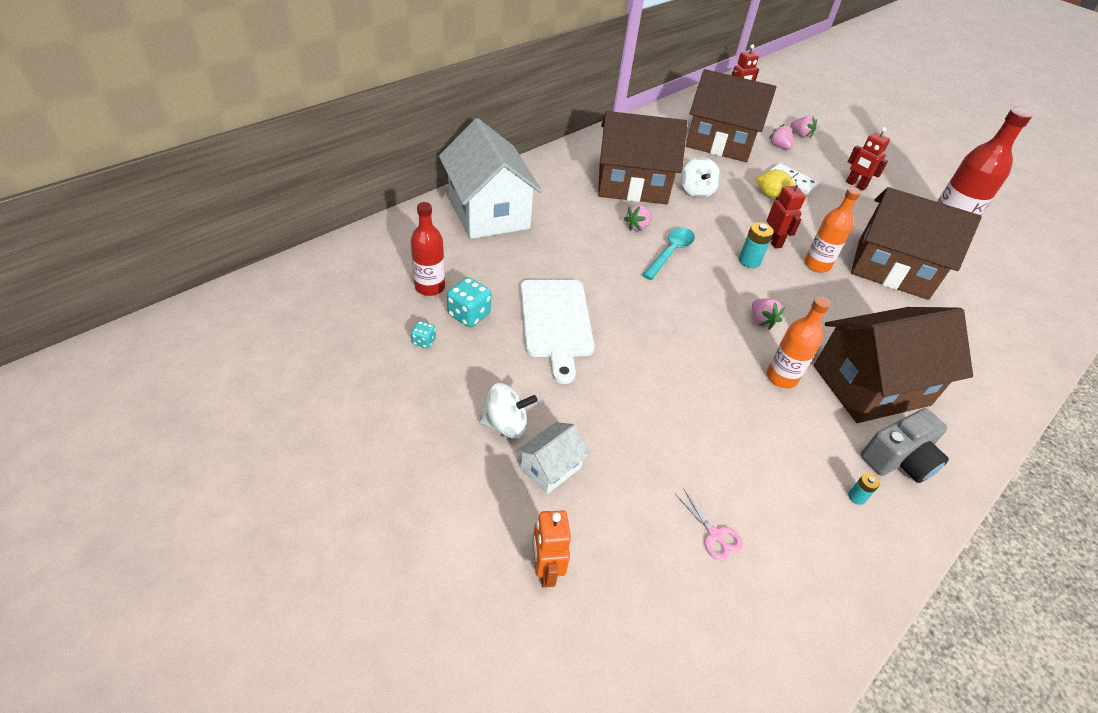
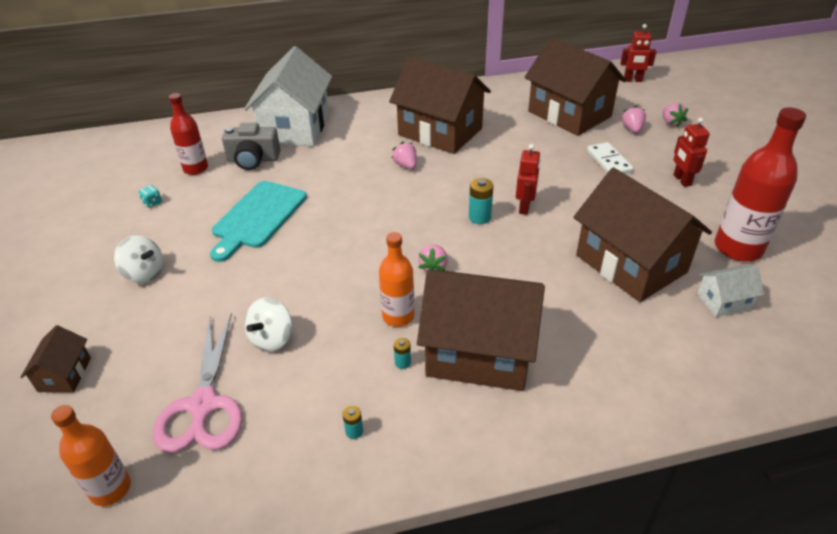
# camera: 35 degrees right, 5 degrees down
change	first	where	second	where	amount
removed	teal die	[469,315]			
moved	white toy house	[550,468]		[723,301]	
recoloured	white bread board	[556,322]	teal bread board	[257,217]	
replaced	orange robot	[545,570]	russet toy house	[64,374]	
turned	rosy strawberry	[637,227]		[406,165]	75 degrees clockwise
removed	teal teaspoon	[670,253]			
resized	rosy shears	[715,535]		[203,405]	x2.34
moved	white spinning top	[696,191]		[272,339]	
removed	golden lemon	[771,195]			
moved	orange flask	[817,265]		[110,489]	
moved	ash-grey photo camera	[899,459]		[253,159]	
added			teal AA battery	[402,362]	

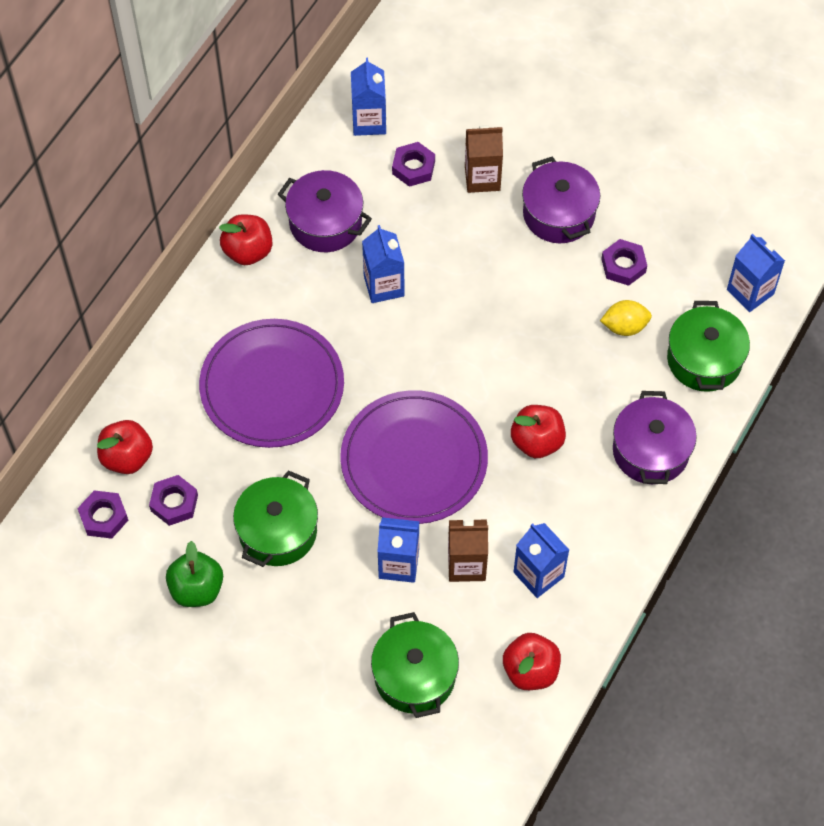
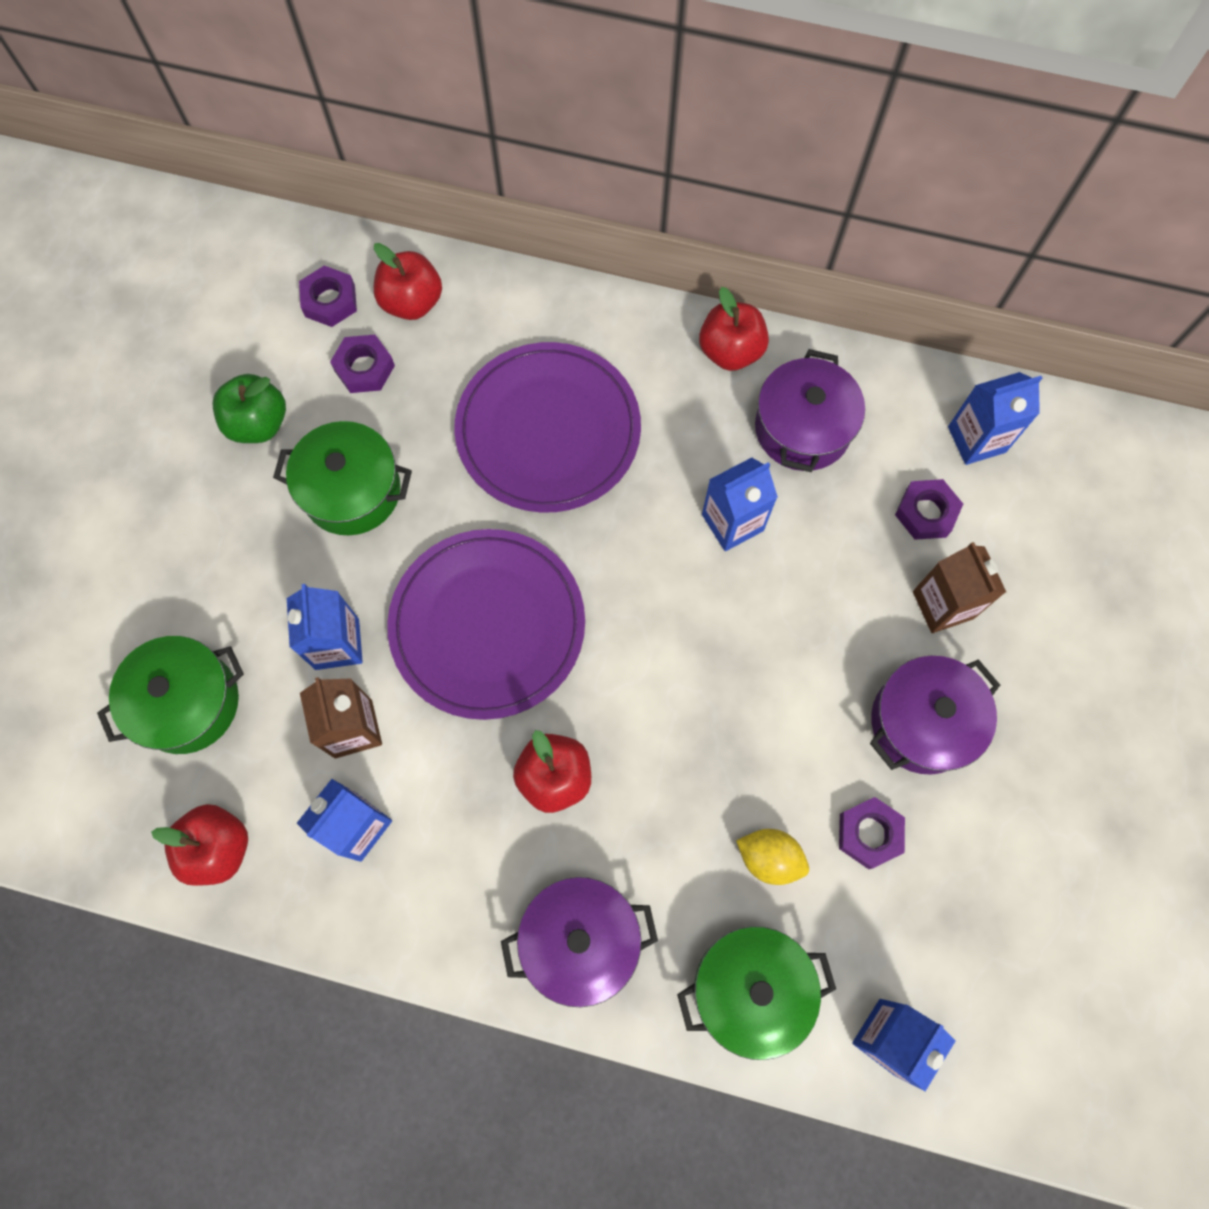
# camera: 75 degrees right, 10 degrees up
change	first	where	second	where	amount
turned	golden lemon	[624,326]		[769,858]	45 degrees counterclockwise

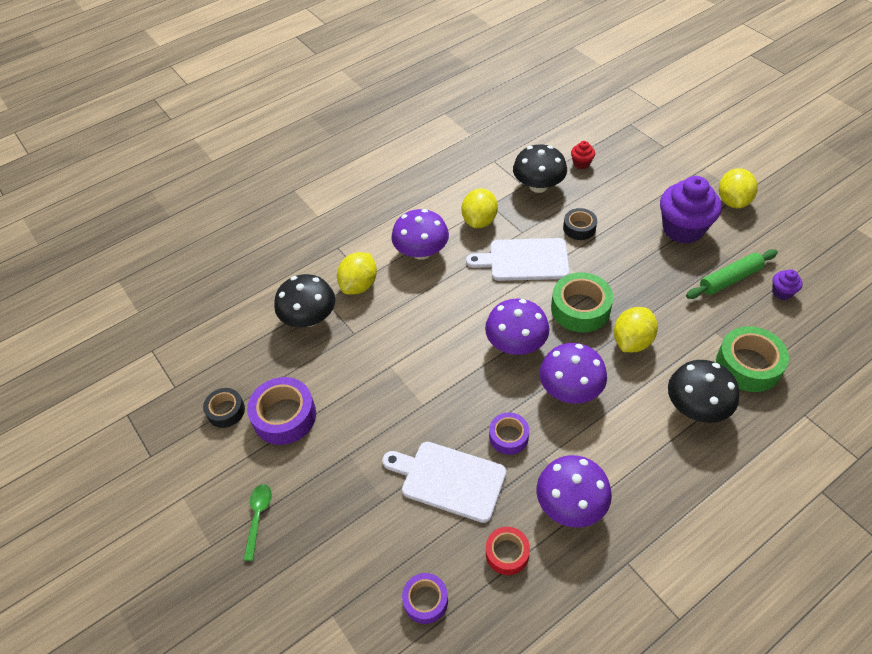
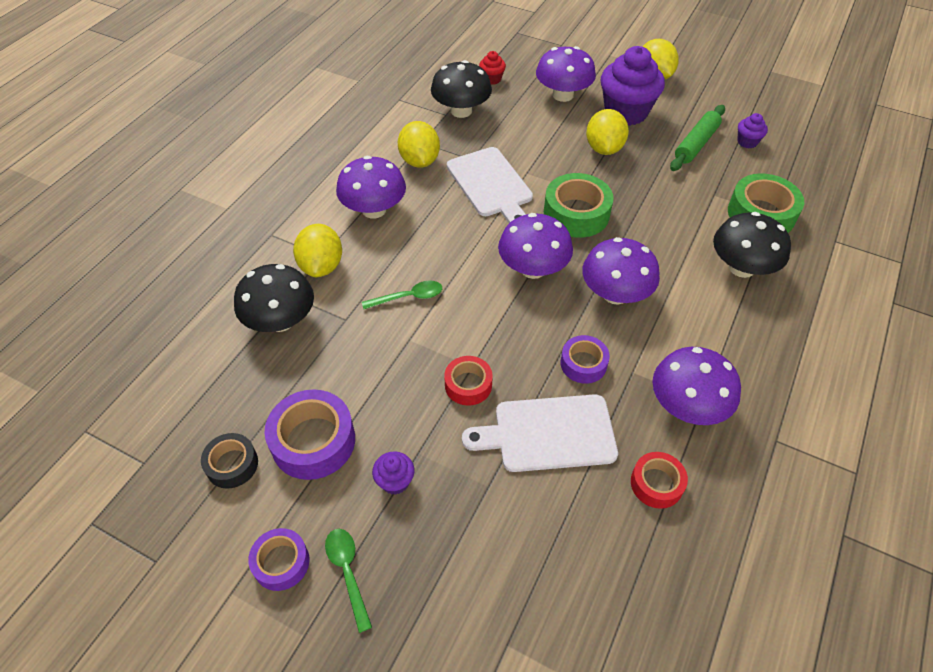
# camera: 30 degrees left, 0 degrees up
change	first	where	second	where	amount
moved	violet roll of tape	[425,600]		[281,562]	
turned	white bread board	[524,260]		[491,185]	90 degrees counterclockwise
removed	jet-black roll of tape	[579,228]			
moved	golden lemon	[632,341]		[604,148]	
added			leaf-green teaspoon	[408,297]	
added			violet cupcake	[395,481]	
added			red roll of tape	[468,385]	
added			violet toadstool	[563,95]	

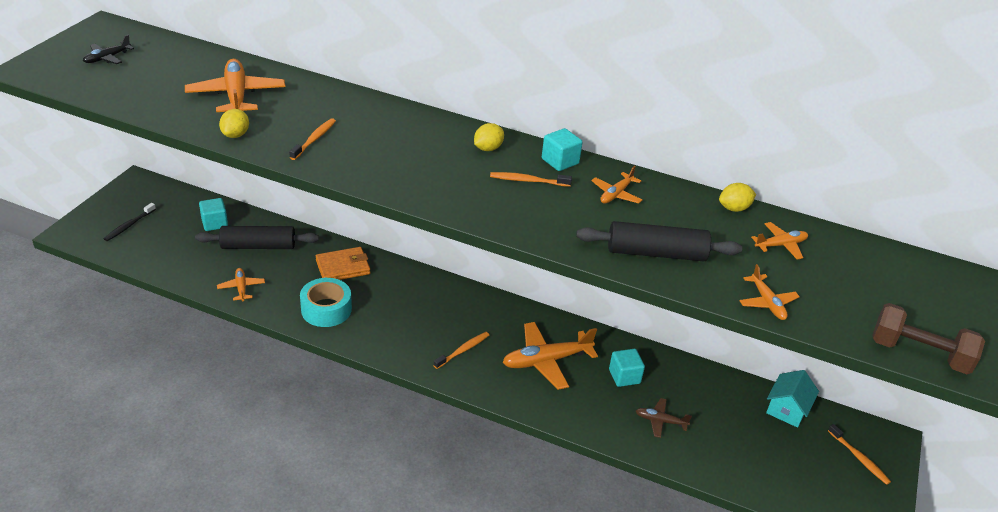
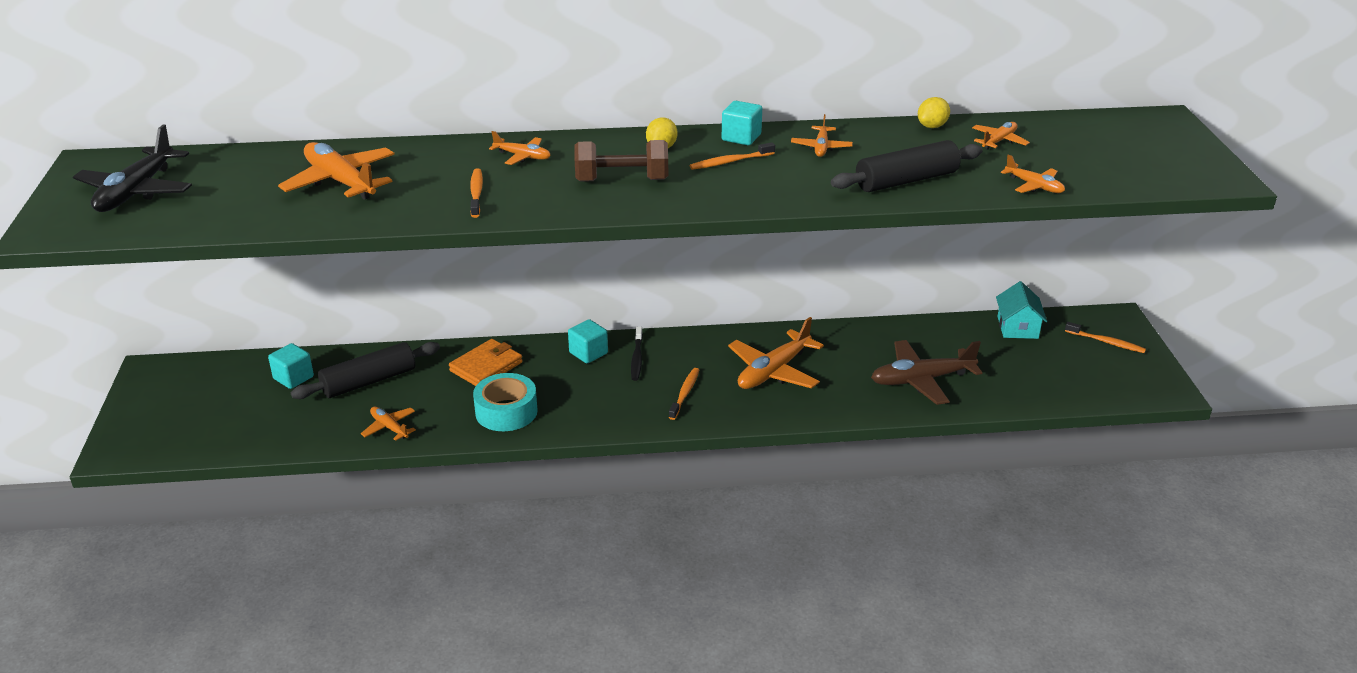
# camera: 25 degrees left, 5 degrees down
change	first	where	second	where	amount
resized	jet-black toy plane	[107,58]		[136,192]	x1.89
moved	jet-black tooth brush	[129,225]		[637,358]	
removed	golden lemon	[235,135]			
moved	teal solid cube	[624,376]		[588,353]	
resized	russet toy plane	[660,421]		[921,380]	x1.89
moved	russet hand weight	[919,354]		[622,180]	
added			orange toy plane	[523,156]	

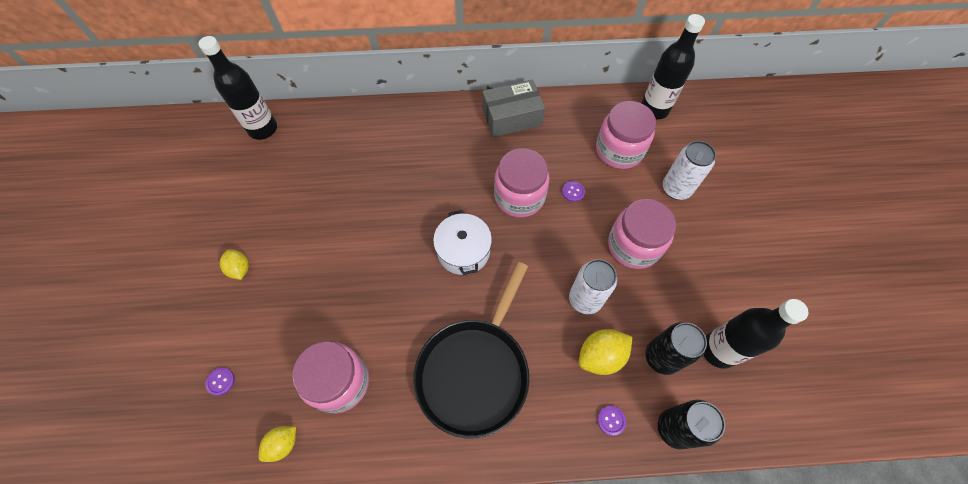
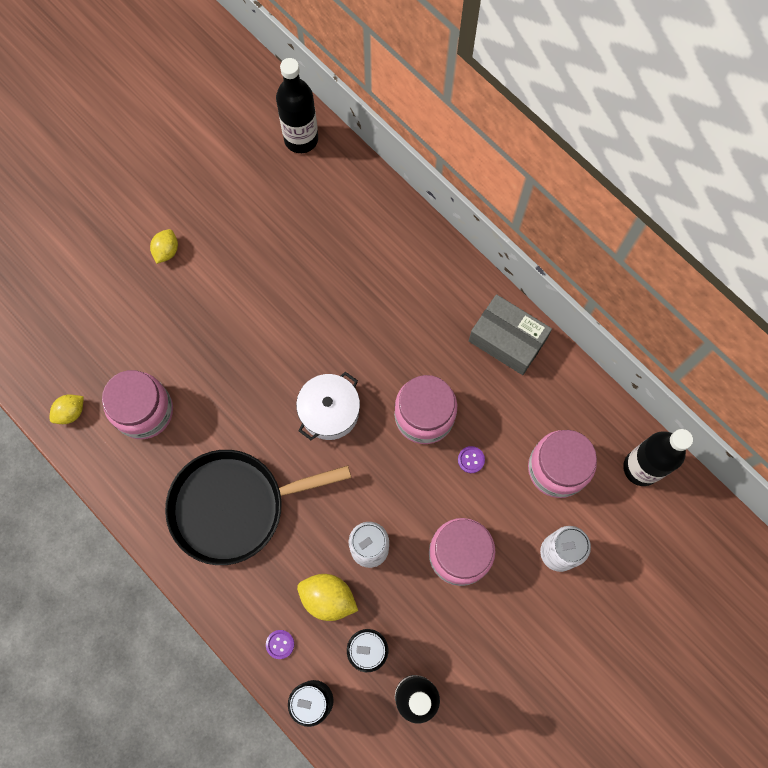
# camera: 50 degrees right, 10 degrees up
change	first	where	second	where	amount
removed	violet shirt button	[221,381]			
turned	golden lemon	[283,444]		[70,412]	45 degrees counterclockwise

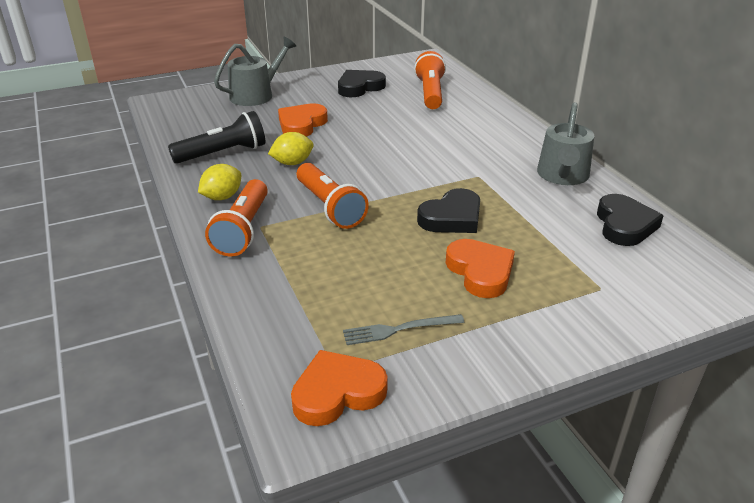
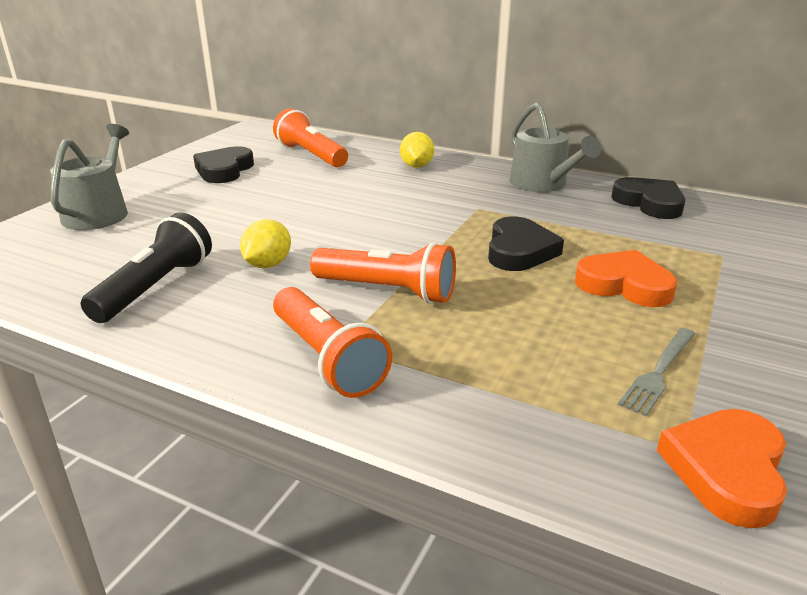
# camera: 40 degrees left, 5 degrees down
change	first	where	second	where	amount
moved	golden lemon	[222,197]		[416,166]	
removed	orange love heart	[301,124]			

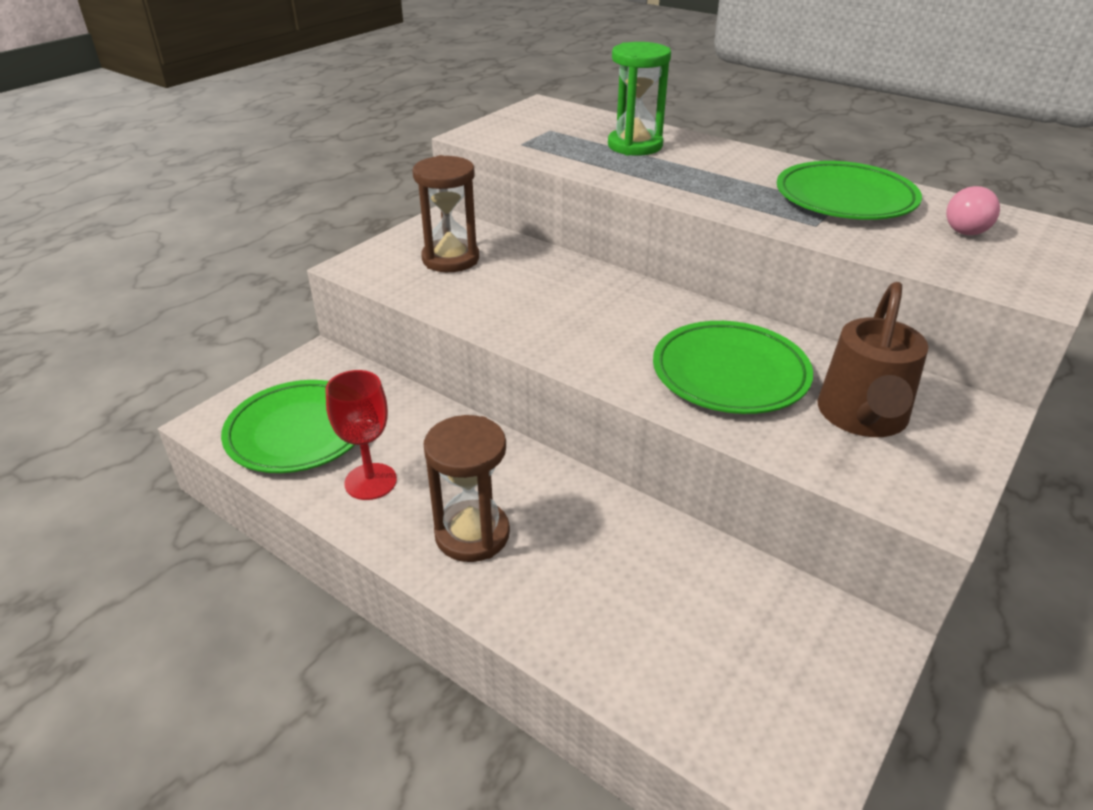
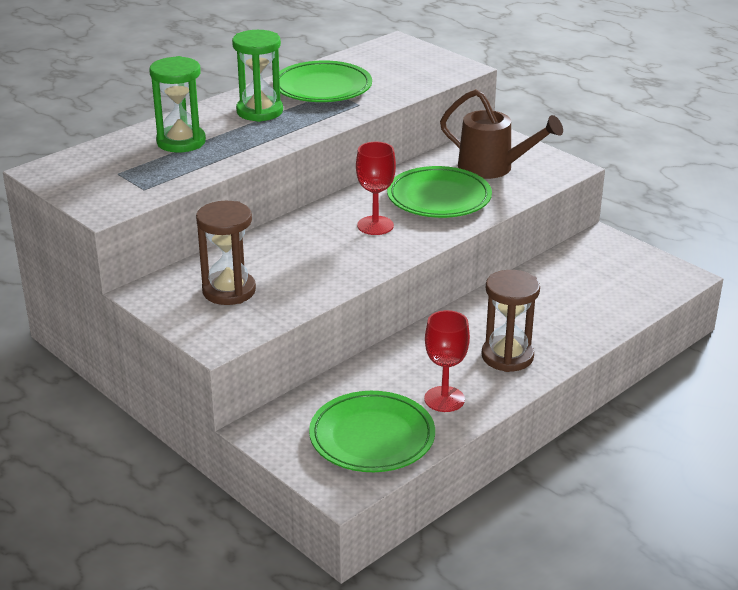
# camera: 80 degrees left, 5 degrees down
change	first	where	second	where	amount
removed	rosy lightbulb	[965,226]			
added			leaf-green sandglass	[259,111]	
added			red chalice	[375,225]	

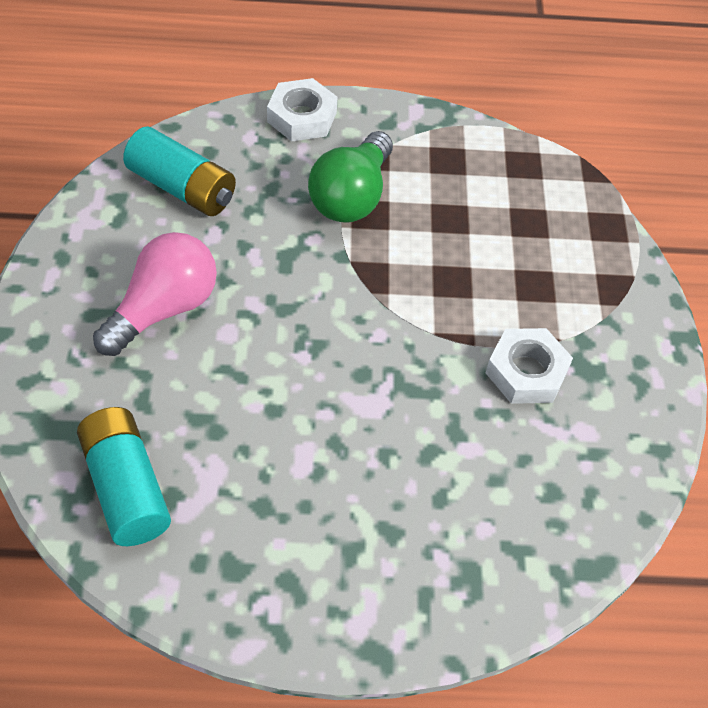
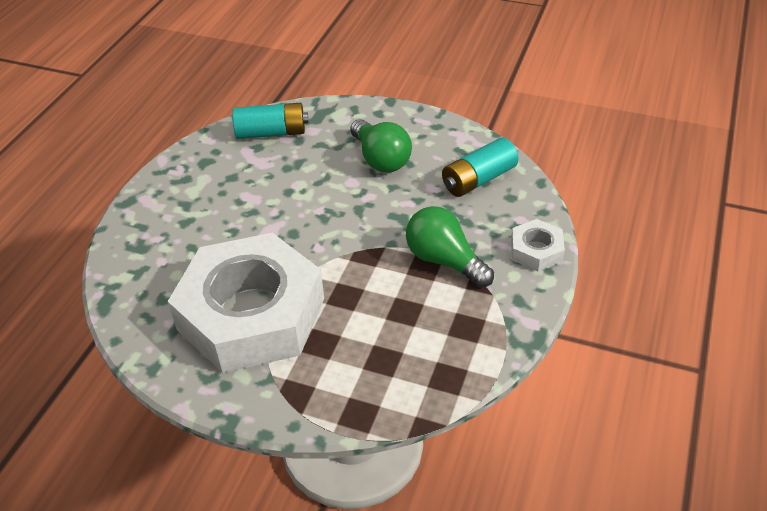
# camera: 115 degrees right, 10 degrees down
change	first	where	second	where	amount
recoloured	rosy lightbulb	[163,309]	leaf-green lightbulb	[380,159]	
resized	white hex nut	[526,372]		[251,314]	x2.45

